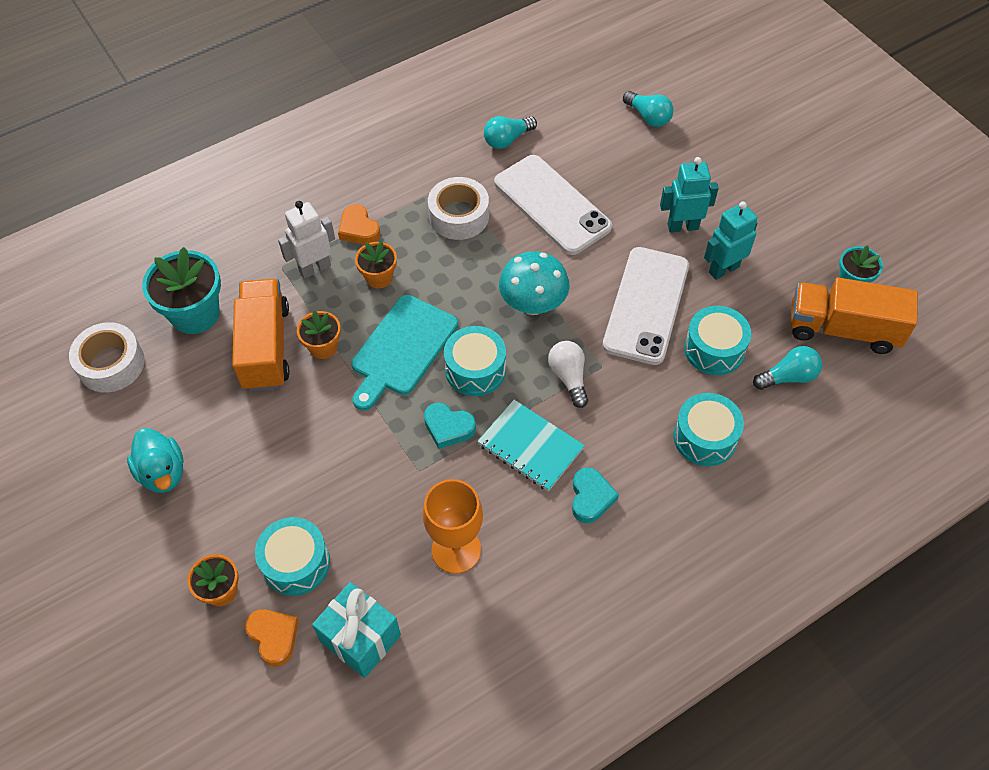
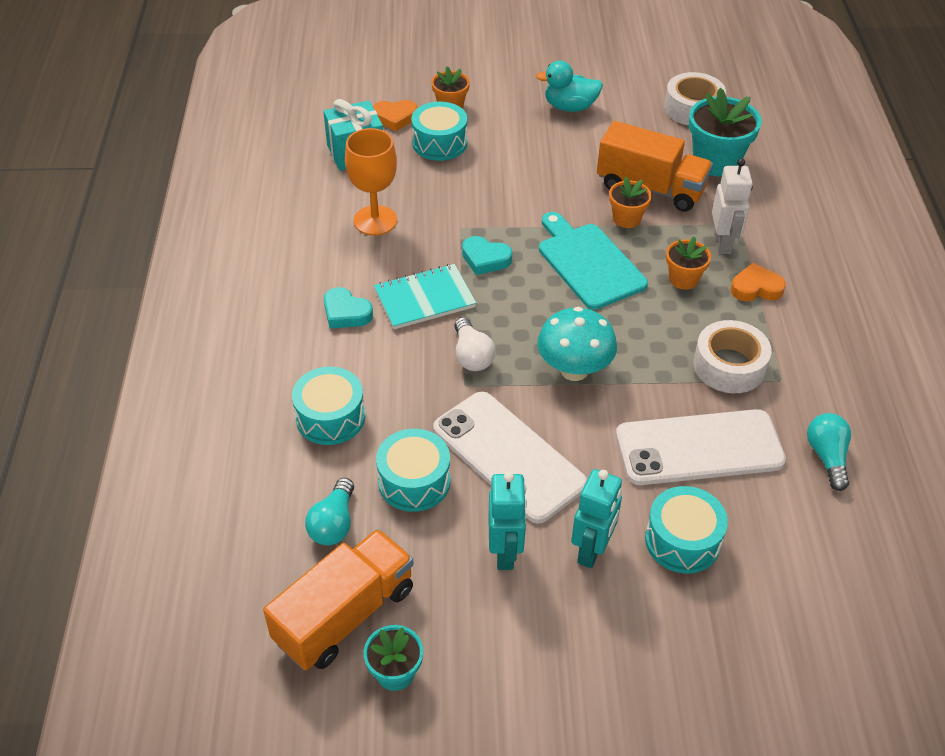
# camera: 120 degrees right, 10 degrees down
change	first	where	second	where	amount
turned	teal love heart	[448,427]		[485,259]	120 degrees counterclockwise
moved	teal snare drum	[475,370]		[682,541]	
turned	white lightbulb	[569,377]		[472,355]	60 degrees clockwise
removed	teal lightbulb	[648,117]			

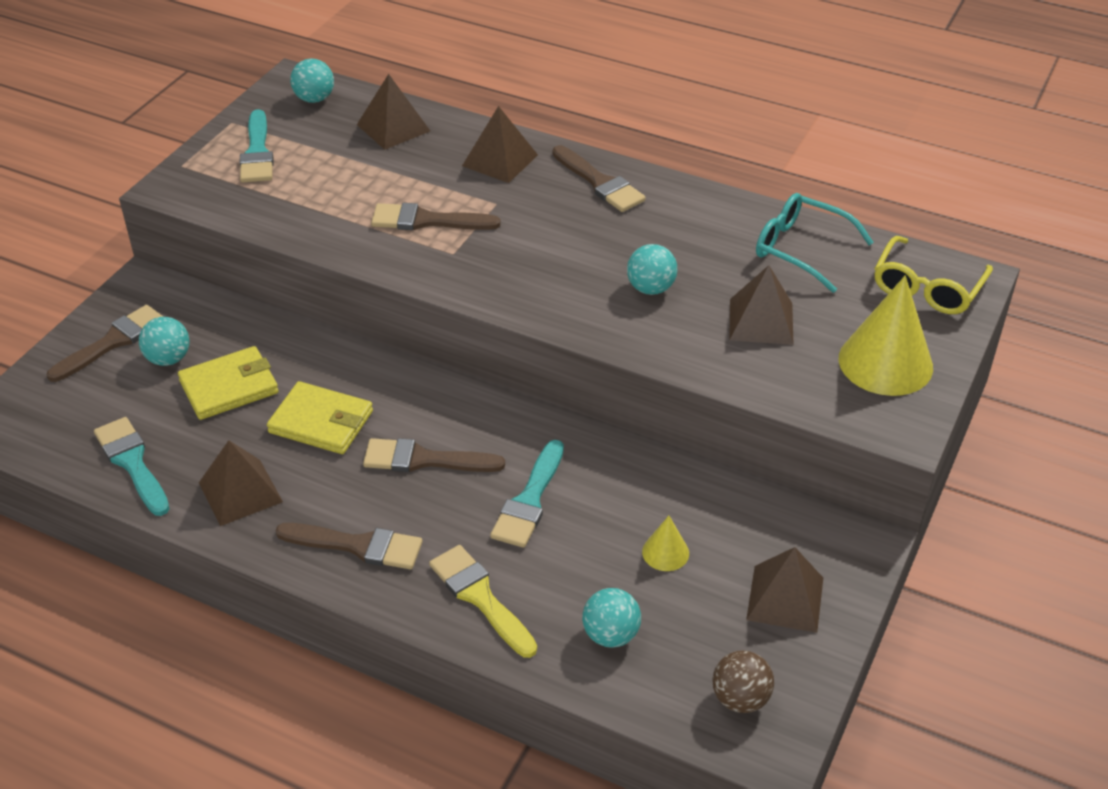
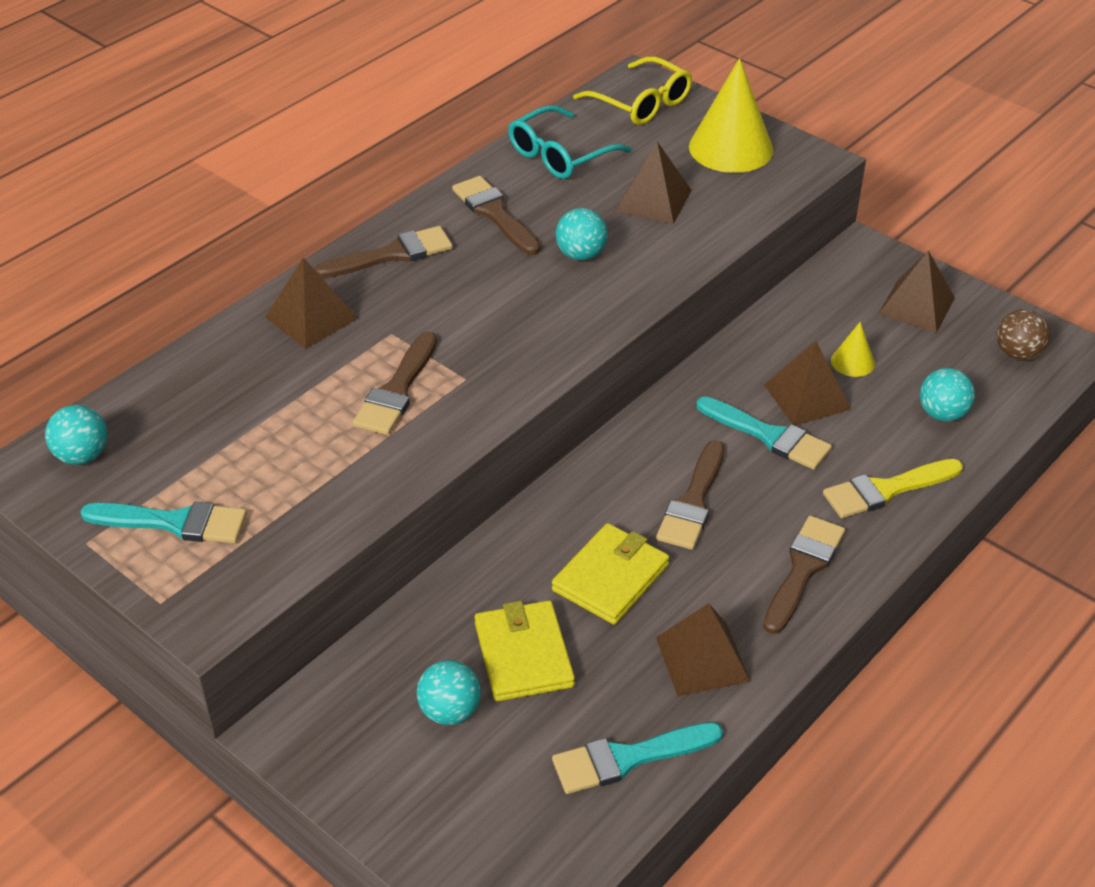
# camera: 75 degrees left, 0 degrees up
change	first	where	second	where	amount
moved	russet brush	[113,342]		[494,213]	
moved	russet solid pyramid	[393,127]		[807,397]	

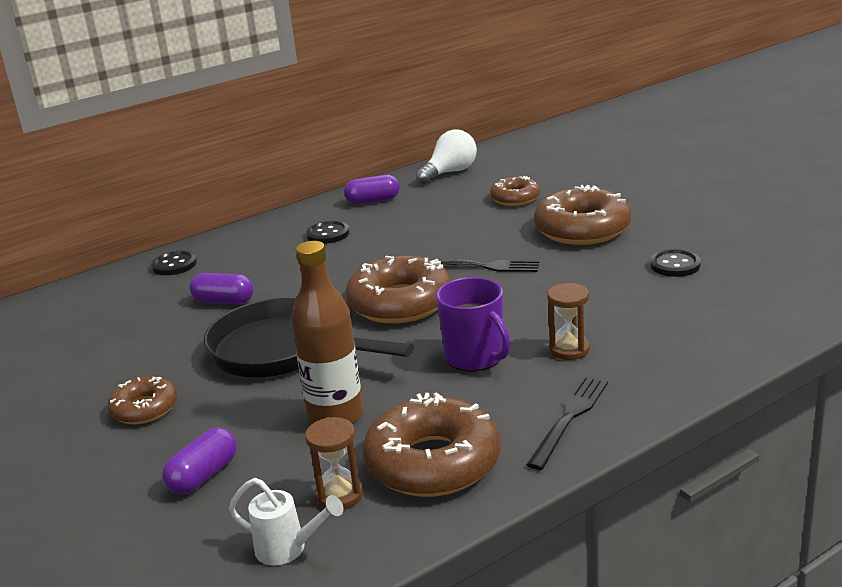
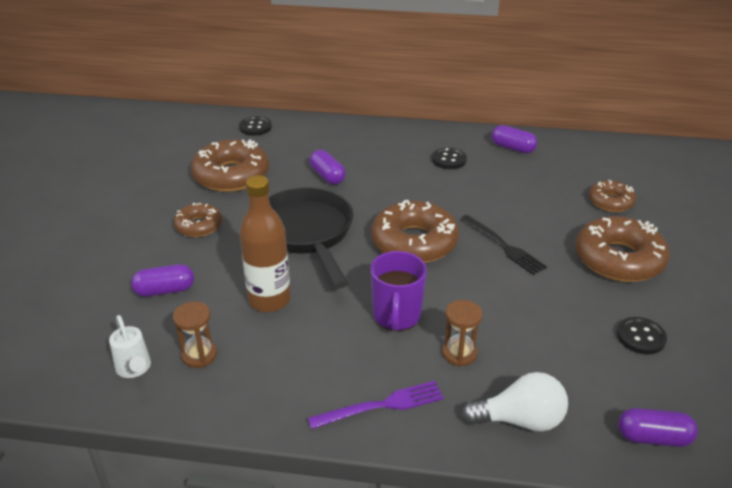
# camera: 40 degrees right, 10 degrees up
change	first	where	second	where	amount
moved	jet-black shirt button	[174,265]		[255,127]	
moved	russet doughnut	[433,462]		[231,175]	
moved	white lightbulb	[450,172]		[520,420]	
recoloured	jet-black fork	[569,418]	violet fork	[382,405]	
added			violet pill	[653,437]	

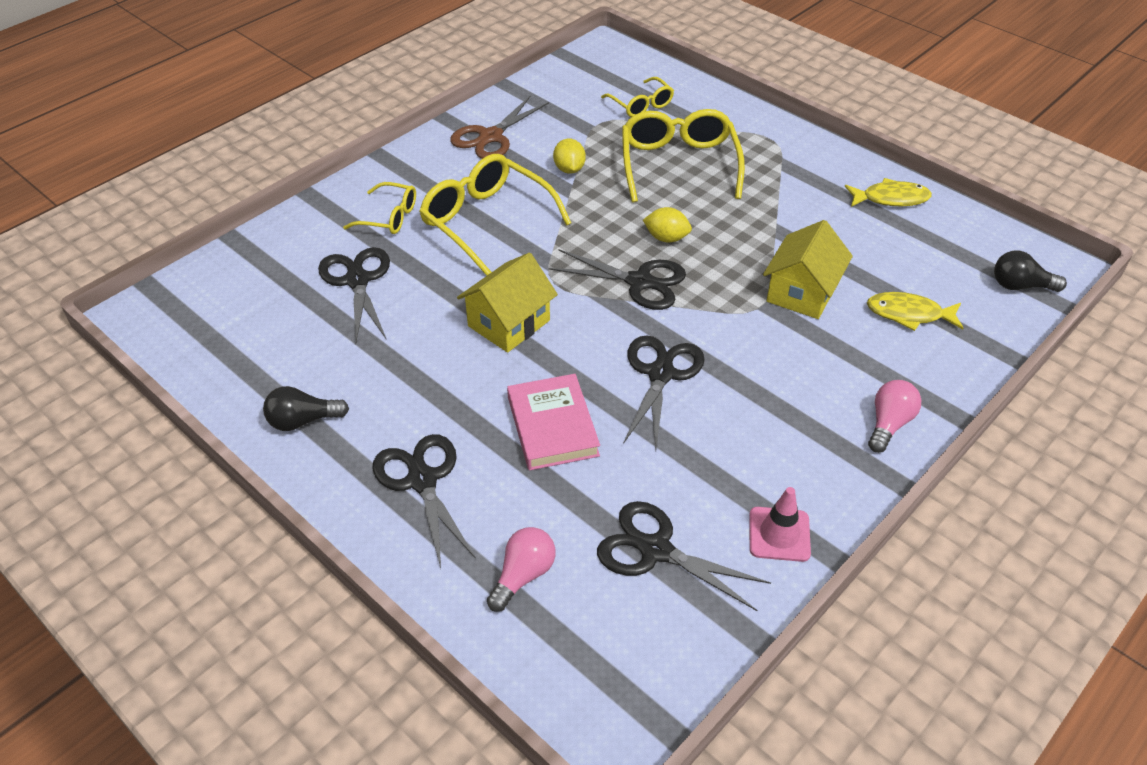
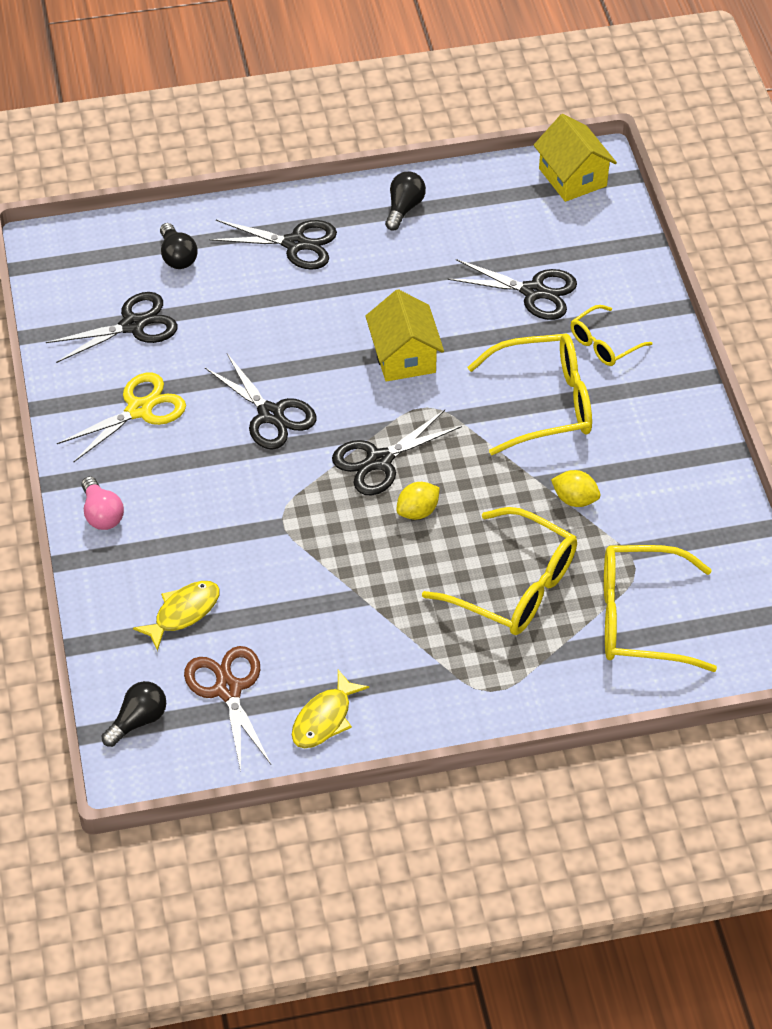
# camera: 125 degrees right, 5 degrees up
change	first	where	second	where	amount
moved	russet shears	[491,137]		[228,689]	
recoloured	rosy lightbulb	[523,575]	jet-black lightbulb	[177,256]	
removed	rosy hardcover	[552,426]			
resized	golden eyeglasses	[640,104]		[641,619]	x1.80
removed	rosy traffic cone	[779,534]			
moved	golden toy house	[802,292]		[572,177]	
added			golden shears	[139,409]	

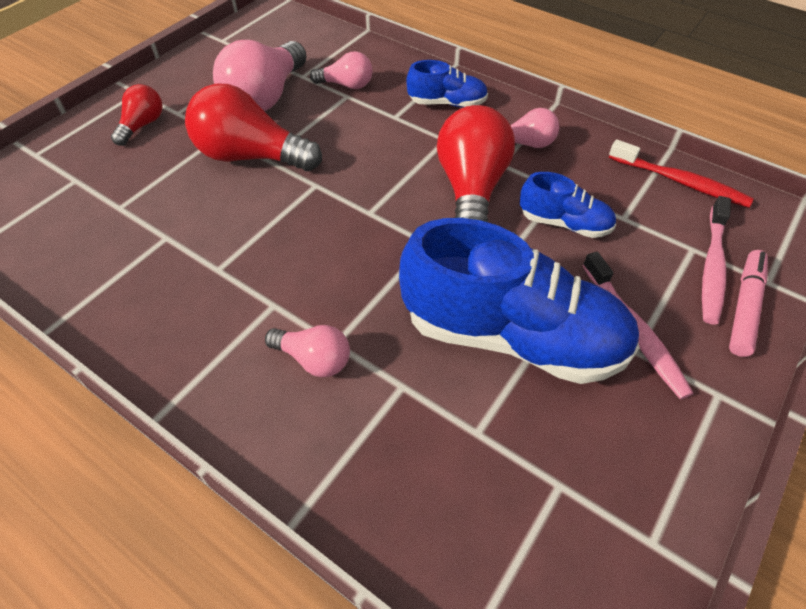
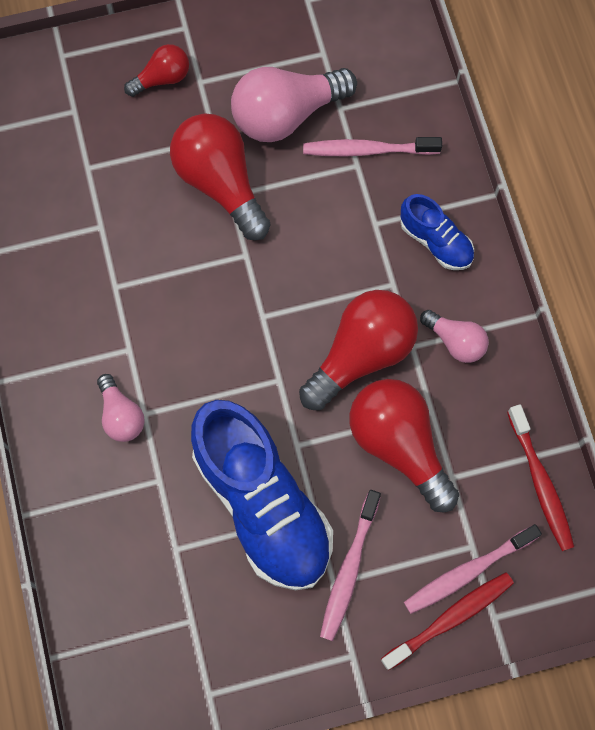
# camera: 40 degrees right, 20 degrees up
change	first	where	second	where	amount
replaced	rosy lightbulb	[346,85]	rosy tooth brush	[368,150]	
replaced	royal blue sneaker	[564,223]	red lightbulb	[399,445]	
replaced	rosy felt pen	[744,307]	red tooth brush	[449,619]	

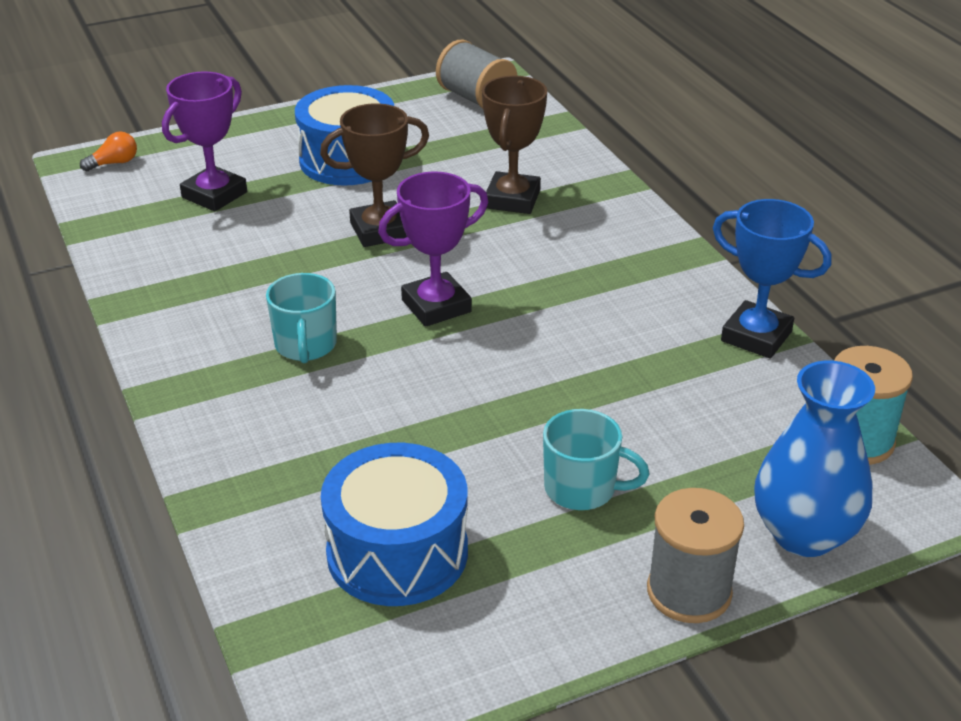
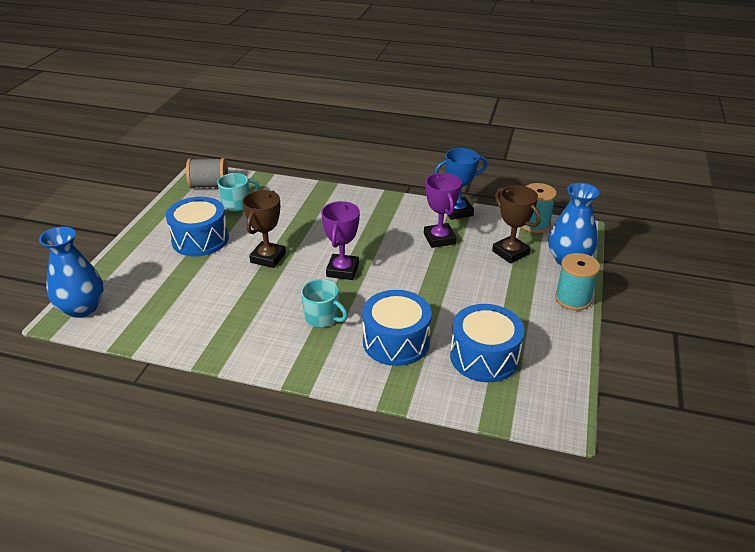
# camera: 50 degrees left, 0 degrees up
change	first	where	second	where	amount
replaced	orange lightbulb	[114,163]	royal blue vase	[82,308]	
moved	violet trophy	[214,195]		[439,239]	
moved	russet trophy	[512,199]		[510,252]	
moved	teal mug	[582,489]		[237,204]	
recoloured	ash-grey reel of thread	[689,591]	teal reel of thread	[573,299]	
added			royal blue snare drum	[396,341]	

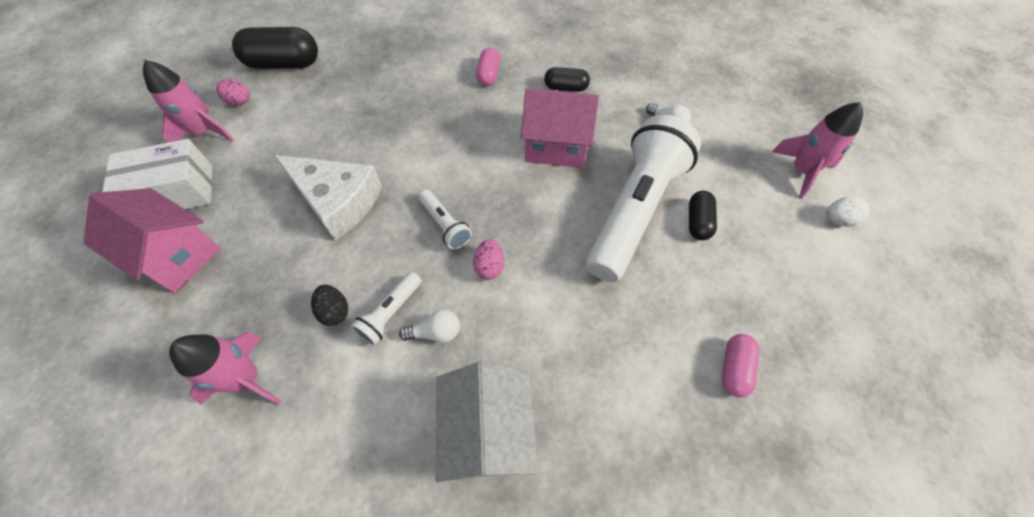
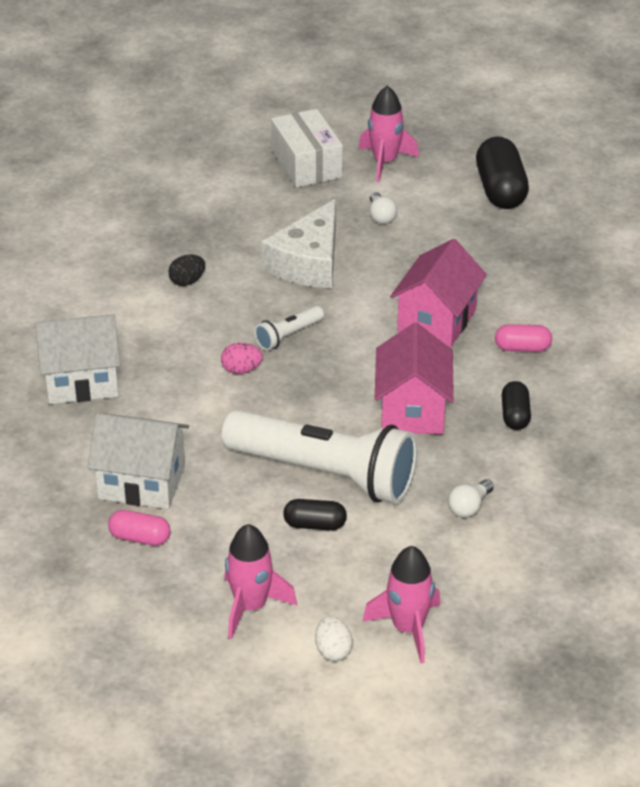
# camera: 85 degrees right, 20 degrees down
change	first	where	second	where	amount
moved	rosy toy house	[176,255]		[436,320]	
moved	rosy toy rocket	[247,379]		[251,606]	
removed	rosy toy egg	[240,102]			
removed	white flashlight	[390,313]			
moved	white lightbulb	[435,332]		[381,216]	
added			white toy house	[142,482]	

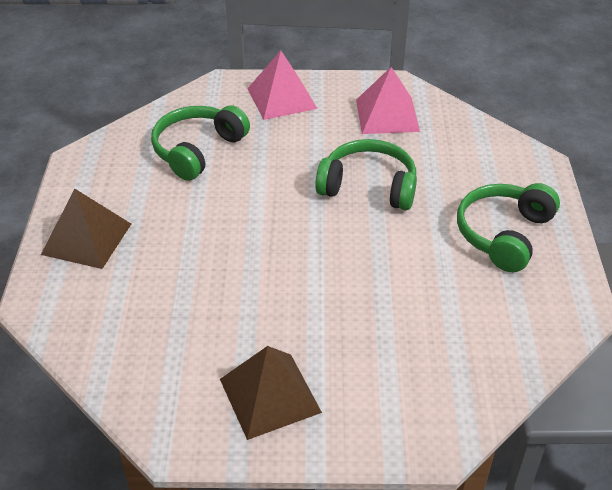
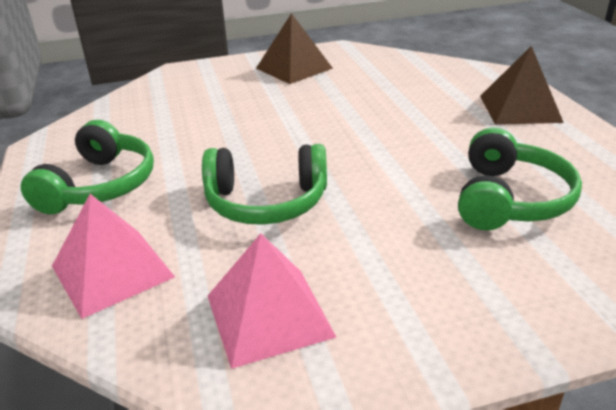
# camera: 165 degrees right, 10 degrees down
change	first	where	second	where	amount
moved	rosy solid pyramid	[281,98]		[112,271]	

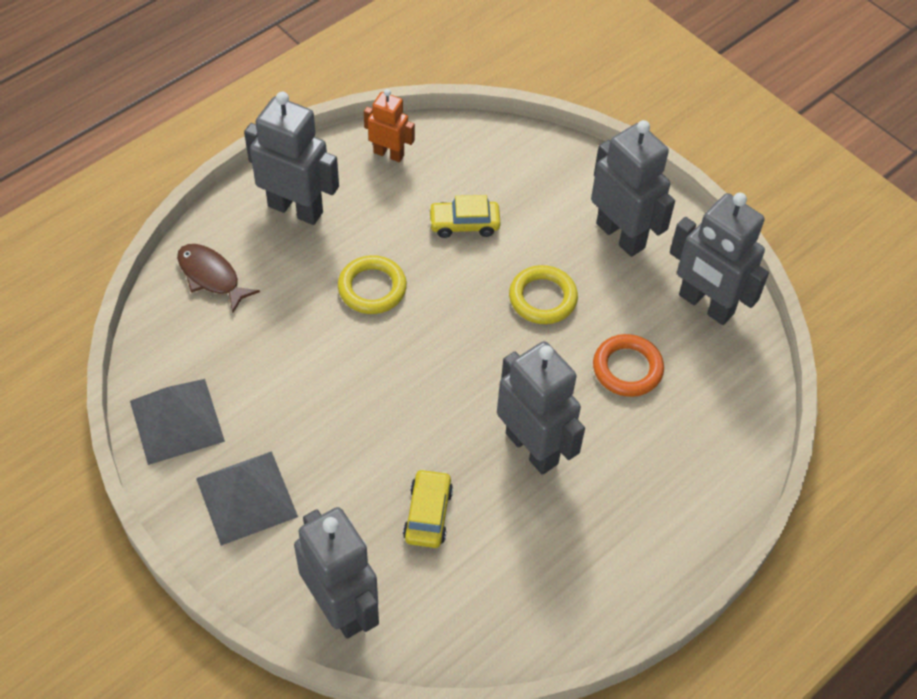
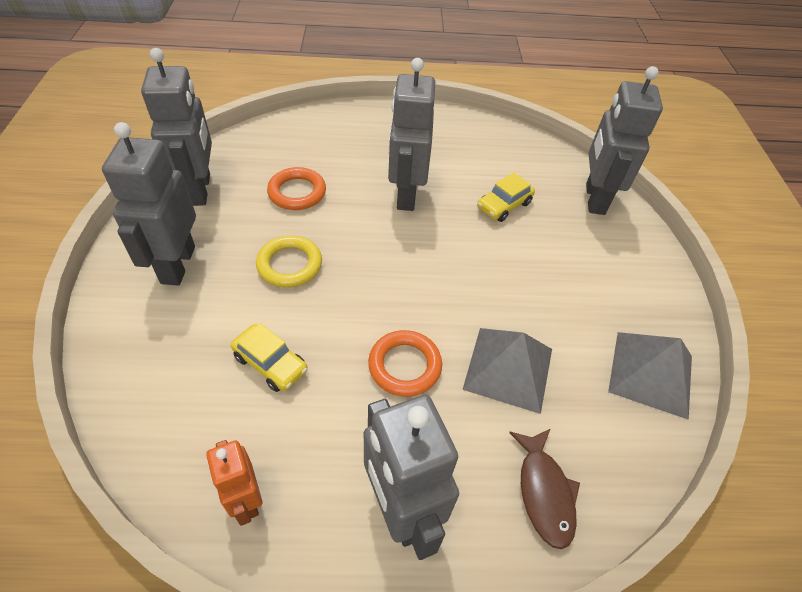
# camera: 140 degrees left, 5 degrees down
change	first	where	second	where	amount
moved	ash-grey solid pyramid	[246,497]		[508,368]	
recoloured	golden torus	[372,288]	orange torus	[404,366]	

